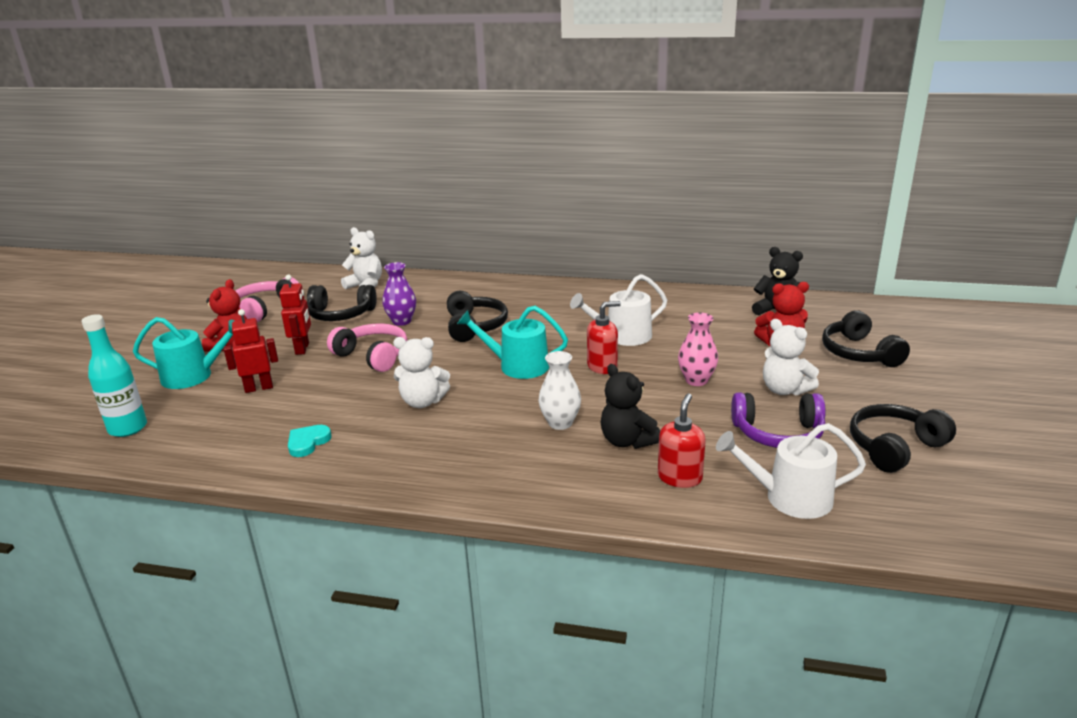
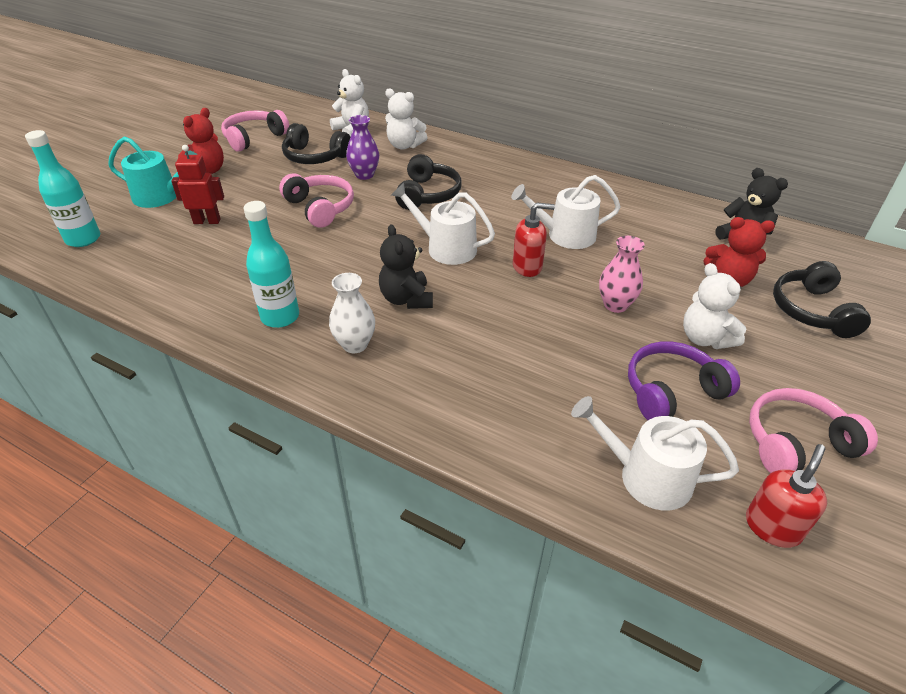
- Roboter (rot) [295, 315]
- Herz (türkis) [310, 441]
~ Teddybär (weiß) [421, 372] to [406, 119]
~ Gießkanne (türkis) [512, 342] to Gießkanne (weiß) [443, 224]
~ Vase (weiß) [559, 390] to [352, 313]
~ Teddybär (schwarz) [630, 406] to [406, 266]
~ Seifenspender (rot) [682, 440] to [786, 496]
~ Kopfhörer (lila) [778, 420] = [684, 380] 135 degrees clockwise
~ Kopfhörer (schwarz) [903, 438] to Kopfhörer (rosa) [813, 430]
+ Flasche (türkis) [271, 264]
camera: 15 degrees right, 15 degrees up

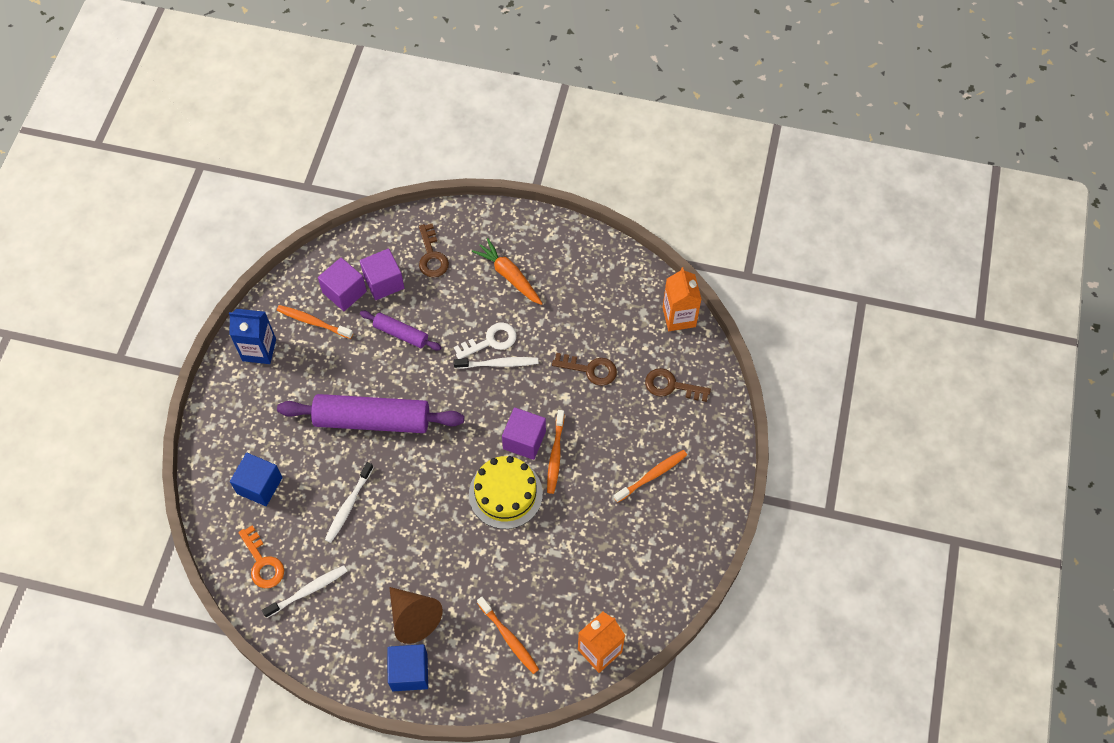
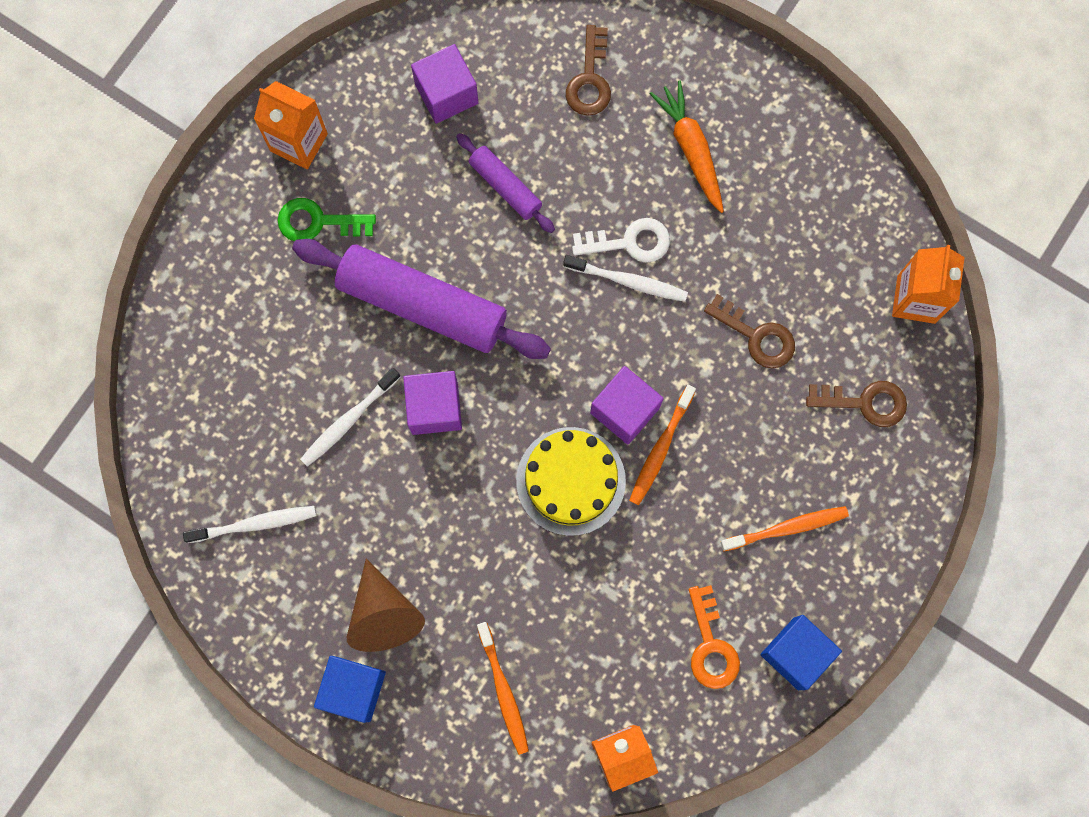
~ Getränkekarton (blau) [252, 336] to Getränkekarton (orange) [291, 125]
~ Kubus (blau) [256, 479] to [801, 652]
~ Schlüssel (orange) [261, 556] to [714, 637]
- Zahnbürste (orange) [315, 322]
~ Kubus (lila) [382, 274] to [432, 403]
~ Schlüssel (braun) [678, 385] = [856, 404] 150 degrees clockwise
+ Schlüssel (grün) [327, 219]
camera: 20 degrees right, 15 degrees up

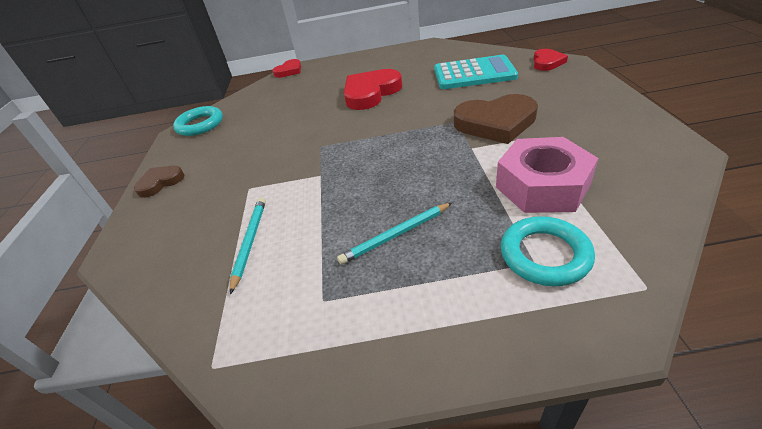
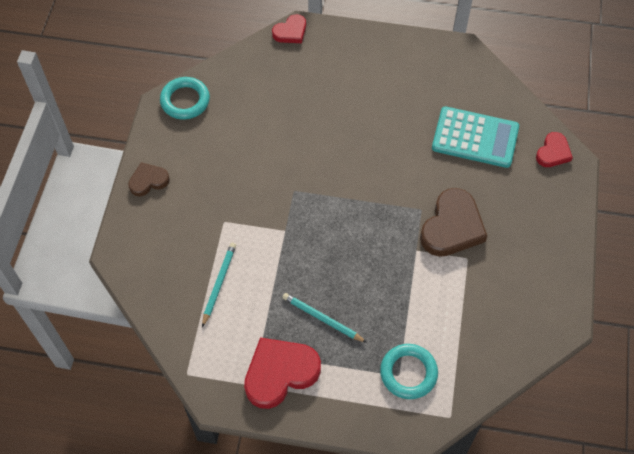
~ Bleistift (türkis) [394, 233] = [324, 318] 45 degrees clockwise
~ Herz (rot) [373, 89] to [282, 373]
~ Herz (braun) [496, 119] = [453, 222] 75 degrees counterclockwise
- Sechskantmutter (rosa) [547, 175]
camera: 10 degrees right, 20 degrees up

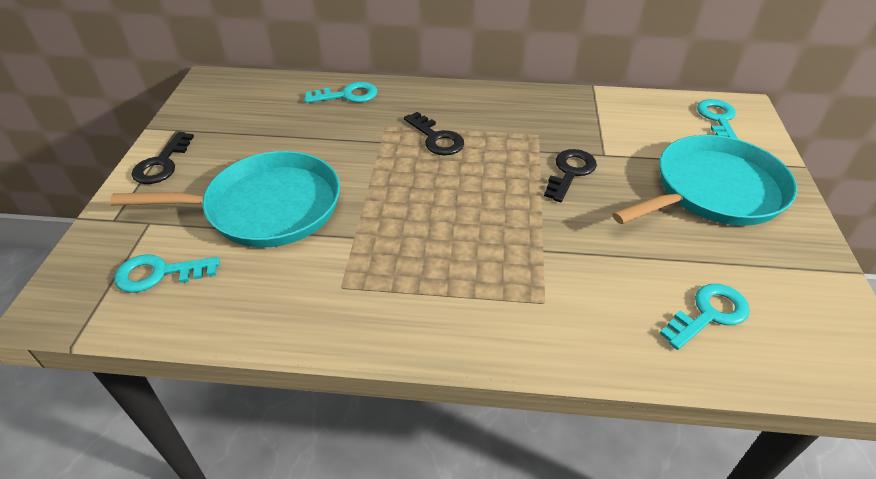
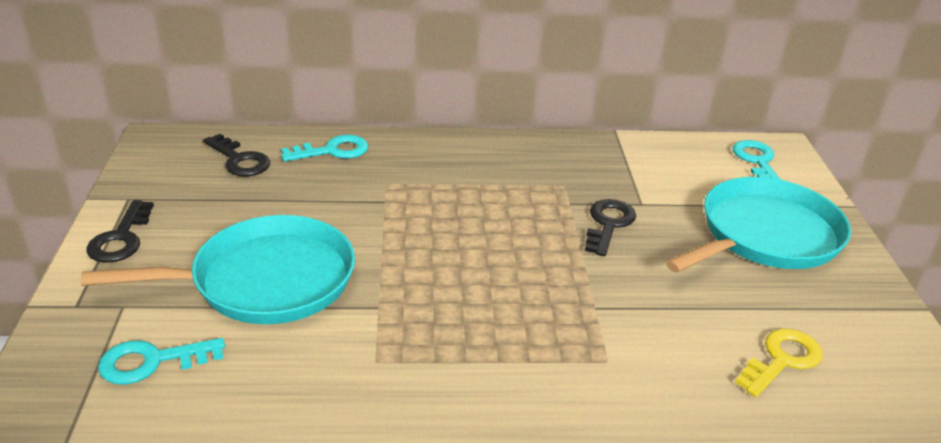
~ Schlüssel (schwarz) [434, 134] to [236, 155]
~ Schlüssel (türkis) [705, 317] to Schlüssel (gelb) [779, 362]
camera: 10 degrees left, 10 degrees down

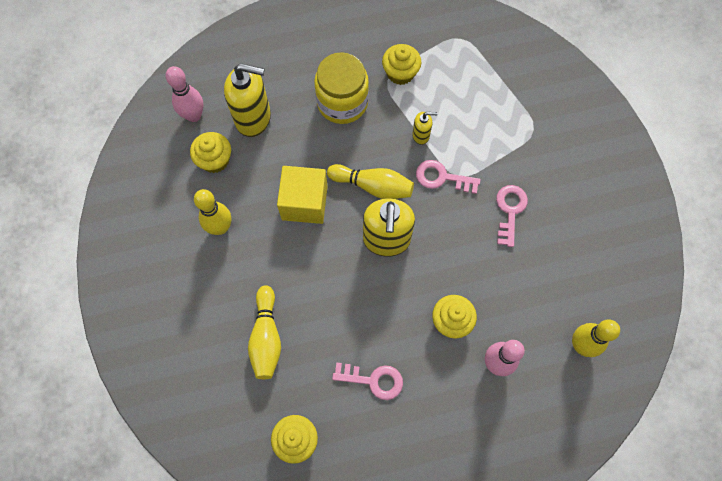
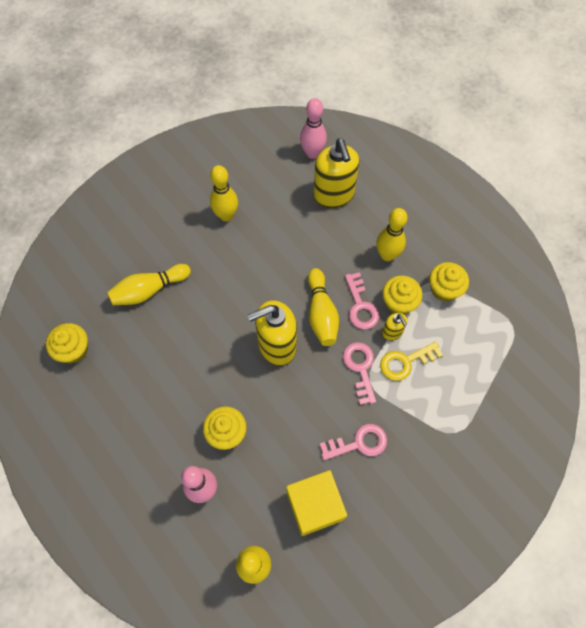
~ Muffin (gelb) [210, 152] to [402, 294]
~ Kubus (gelb) [302, 195] to [316, 503]
~ Einmachglas (gelb) [341, 88] to Bowlingkegel (gelb) [391, 234]
~ Schlüssel (rosa) [367, 381] to [362, 301]
+ Schlüssel (gelb) [411, 361]
camera: 65 degrees right, 5 degrees down

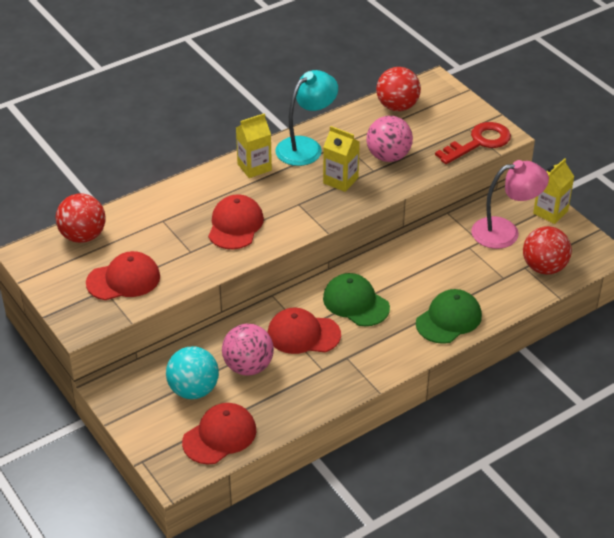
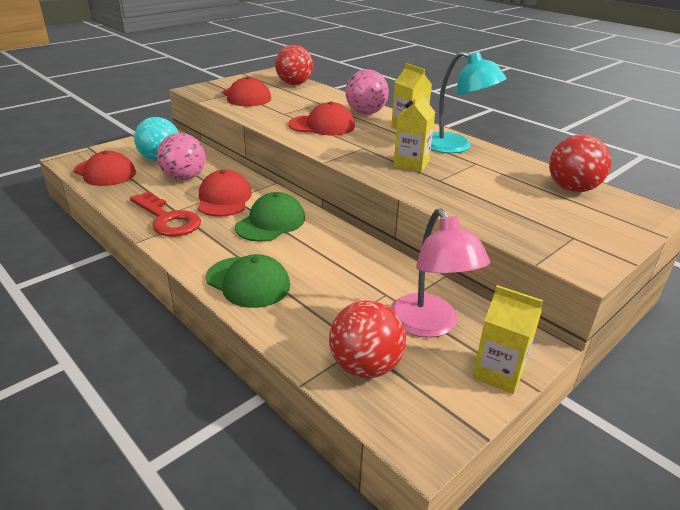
~ Ball (rosa) [390, 139] to [367, 92]
~ Schlüssel (rot) [473, 143] to [165, 214]
camera: 80 degrees right, 10 degrees down

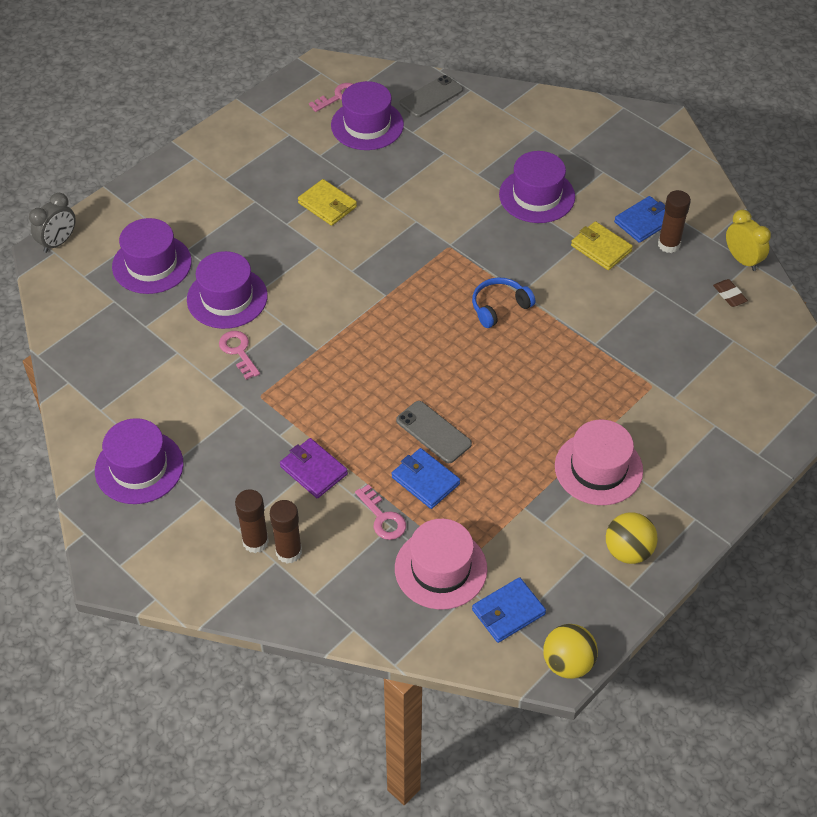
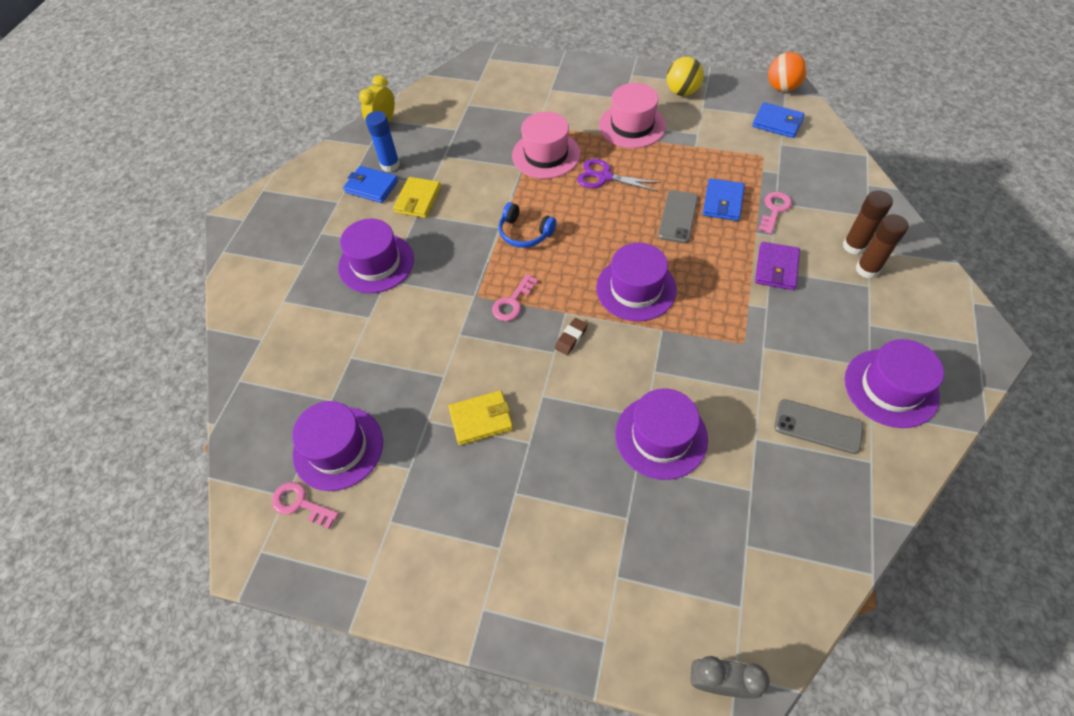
~ Hut (lila) [152, 256] to [636, 282]
~ Schlüssel (rosa) [239, 355] to [515, 297]
~ Geldbörse (gelb) [327, 202] = [480, 417] 60 degrees clockwise
~ Hut (rosa) [441, 564] to [546, 145]
~ Handy (grau) [431, 96] to [818, 426]
~ Ball (gelb) [570, 651] to Ball (orange) [787, 72]
~ Klebestift (braun) [674, 221] to Klebestift (blau) [382, 141]
~ Radiergummi (braun) [730, 293] to [571, 336]
+ Schere (lila) [619, 175]
camera: 115 degrees left, 5 degrees up

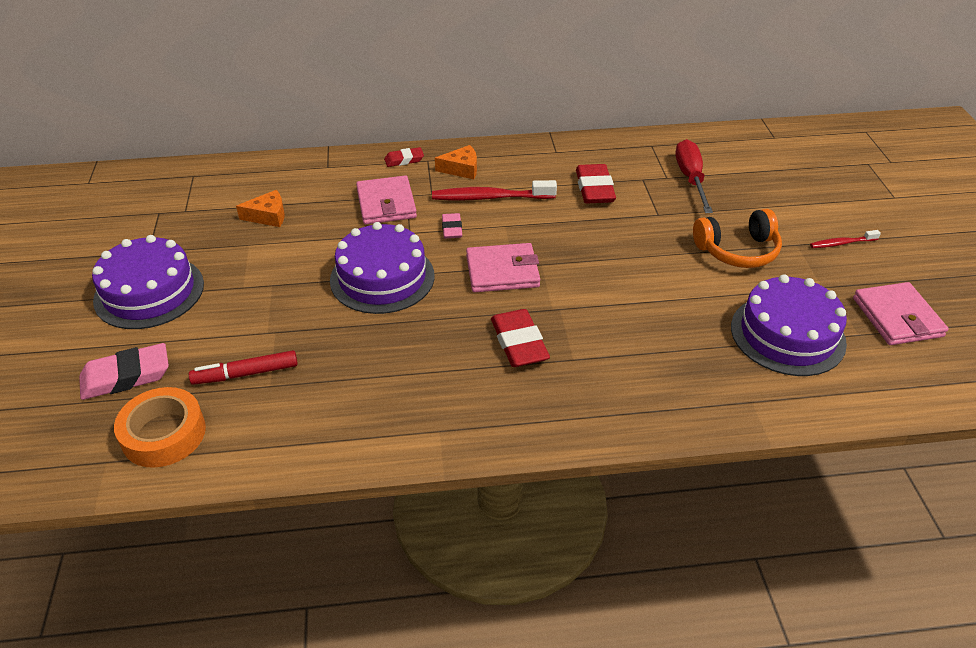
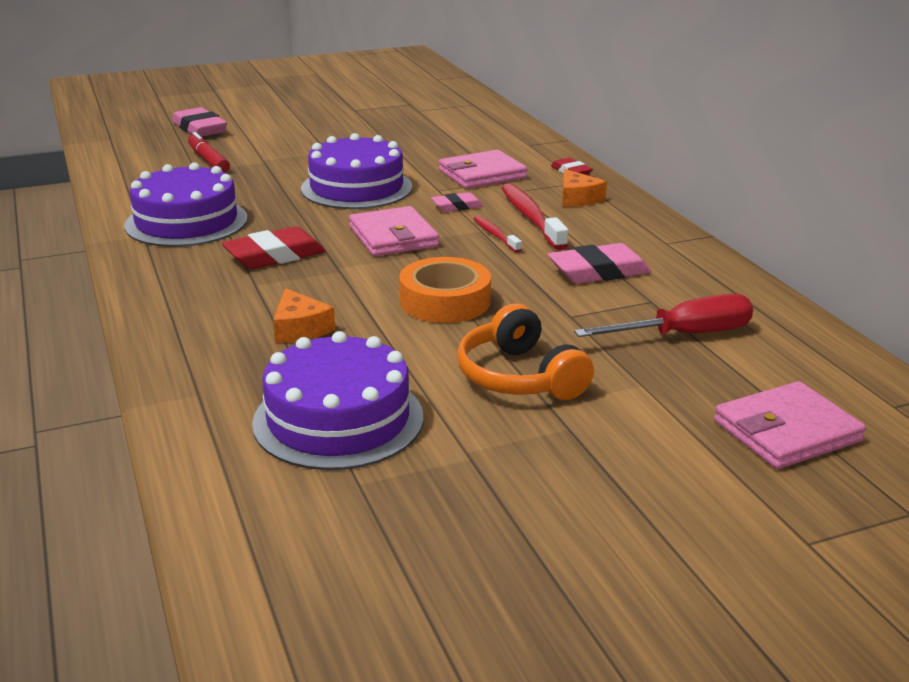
~ Kuchen (lila) [148, 282] to [186, 204]
~ Klebeband (orange) [160, 427] to [445, 290]
~ Käse (orange) [260, 208] to [304, 315]
~ Radiergummi (rot) [596, 183] to Radiergummi (rosa) [599, 263]
~ Zahnbürste (rot) [845, 239] to [497, 234]
~ Geldbörse (rosa) [901, 313] to [790, 425]
camera: 75 degrees right, 15 degrees down

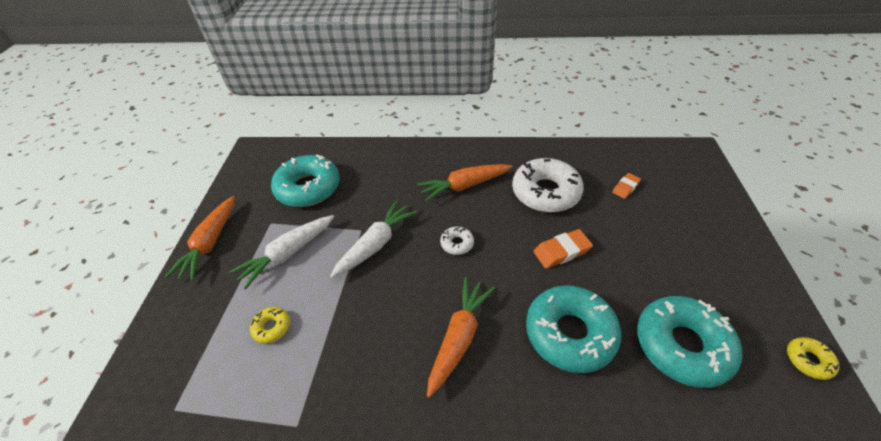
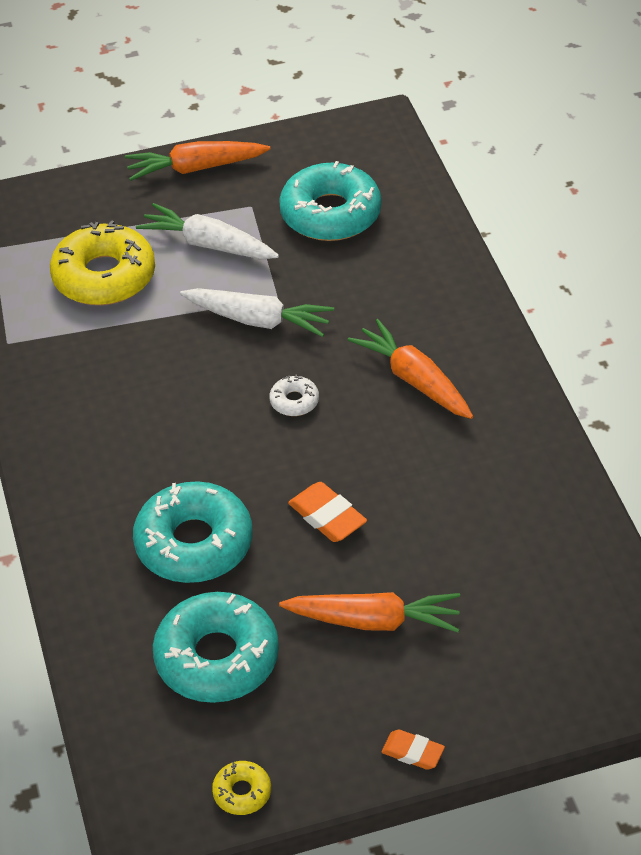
~ Donut (gelb) [270, 325] = [102, 262] x2.25
~ Karotte (orange) [461, 337] to [369, 612]
- Donut (weiß) [548, 185]
~ Radiergummi (orange) [626, 186] to [413, 750]
camera: 70 degrees right, 0 degrees up

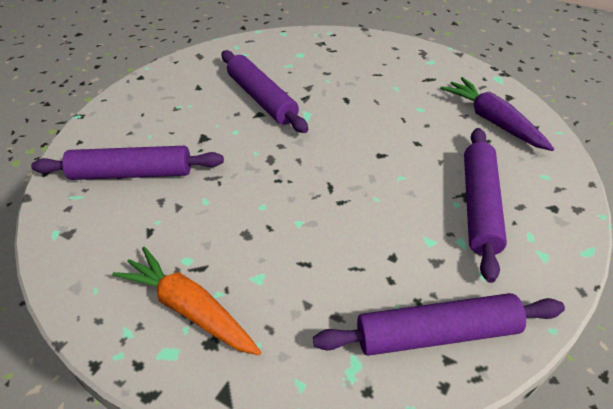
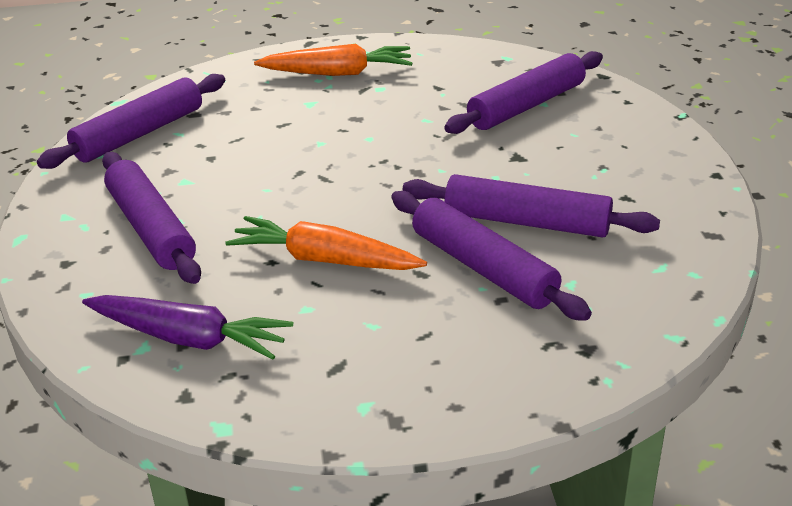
+ Karotte (orange) [326, 243]
+ Nudelholz (lila) [491, 256]
camera: 140 degrees right, 10 degrees down

